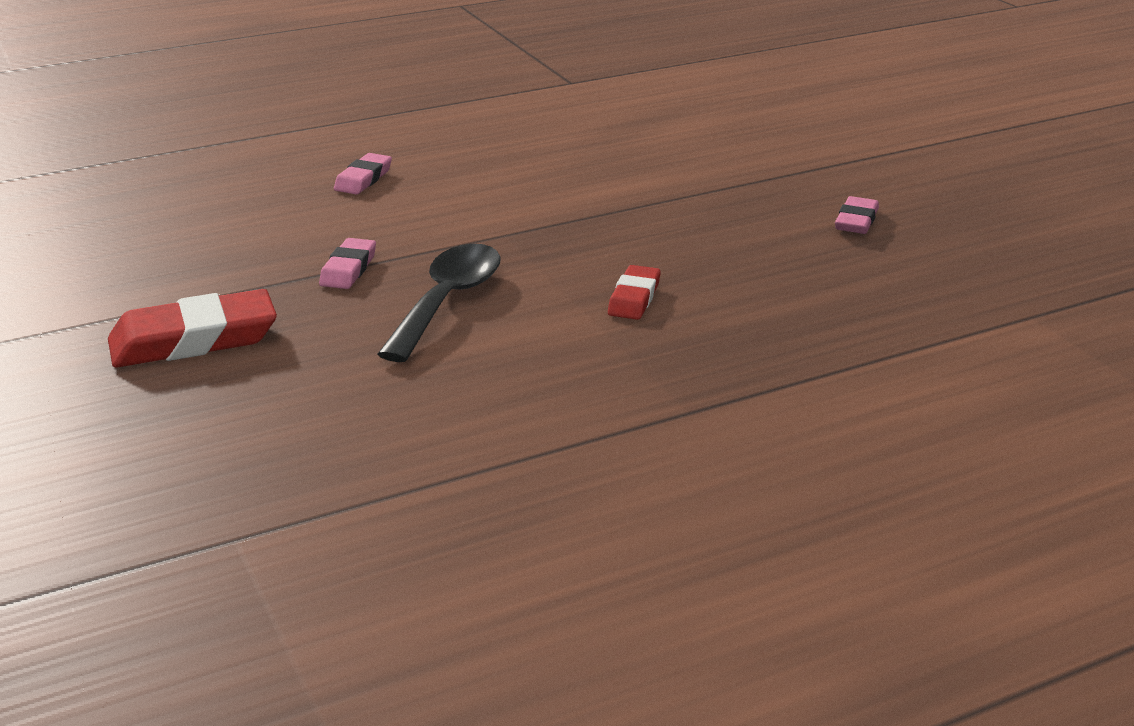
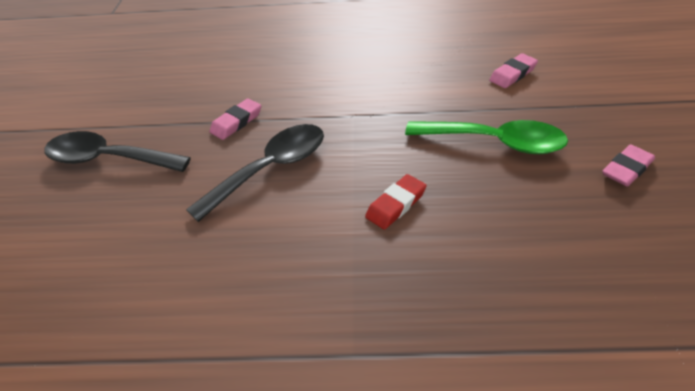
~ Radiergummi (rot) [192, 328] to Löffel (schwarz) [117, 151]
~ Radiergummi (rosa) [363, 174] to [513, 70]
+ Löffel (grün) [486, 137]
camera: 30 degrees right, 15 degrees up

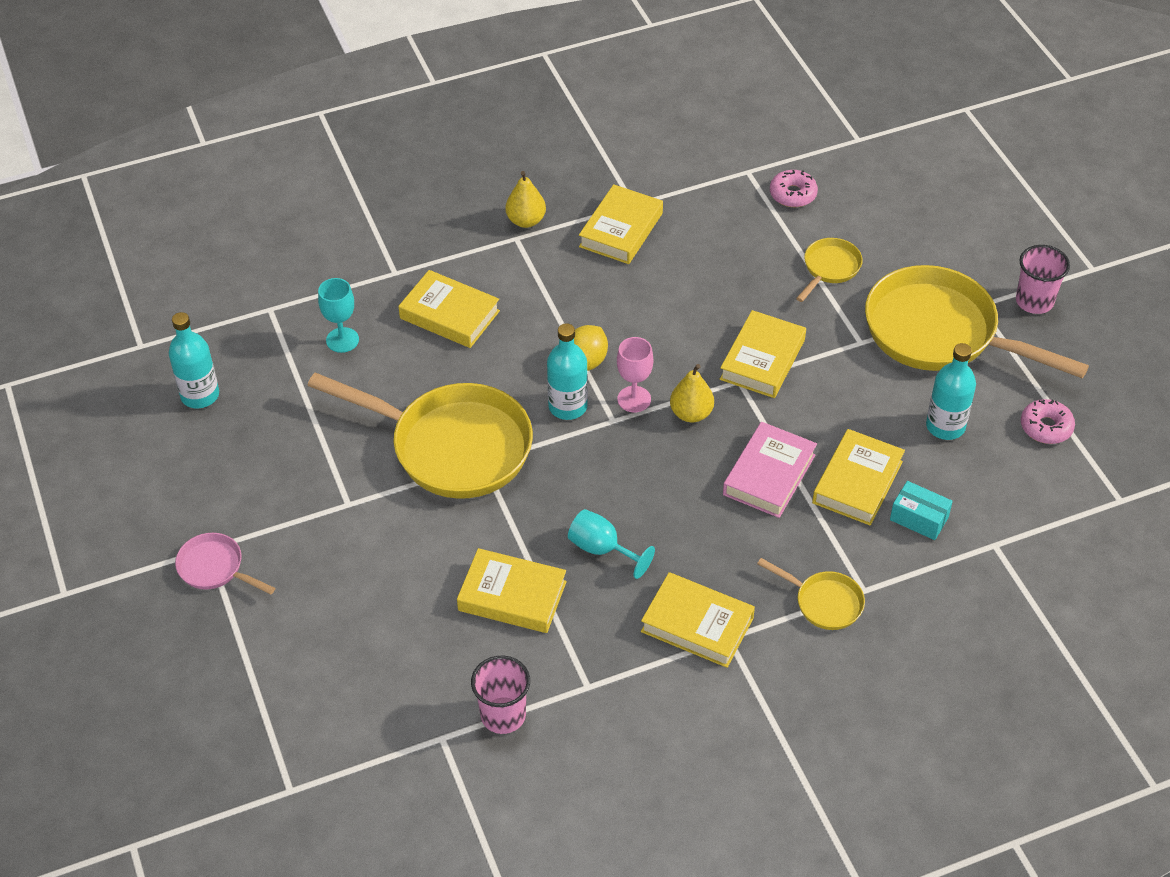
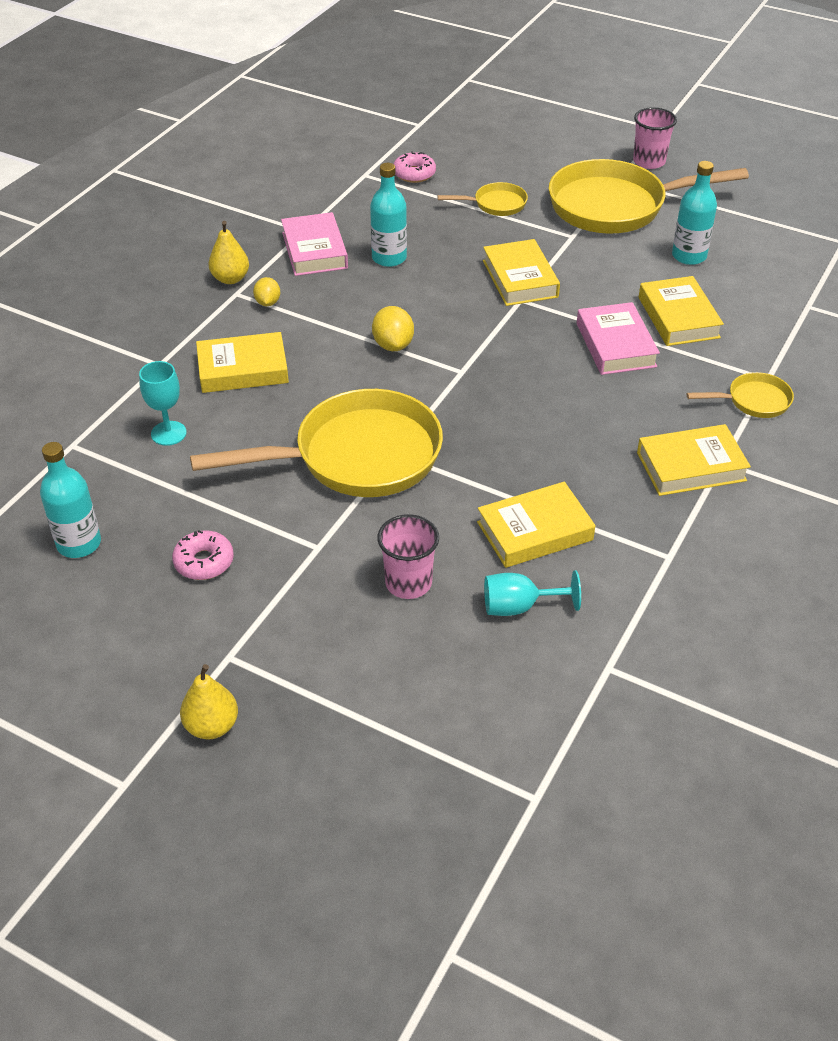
- Pfanne (rosa) [225, 563]
~ Becher (rosa) [500, 695] to [408, 556]
~ Flasche (türkis) [567, 371] to [388, 215]
~ Kelch (türkis) [611, 544] to [532, 593]
~ Buch (gelb) [621, 224] to Buch (rosa) [314, 244]
- Kelch (rosa) [635, 374]
~ Birne (gelb) [692, 393] to [209, 701]
~ Pfanne (gelb) [829, 270] = [482, 199] 90 degrees clockwise
- Schachtel (türkis) [921, 510]
~ Donut (rosa) [1048, 421] to [203, 555]
+ Zitrone (gelb) [266, 291]
camera: 40 degrees left, 5 degrees down

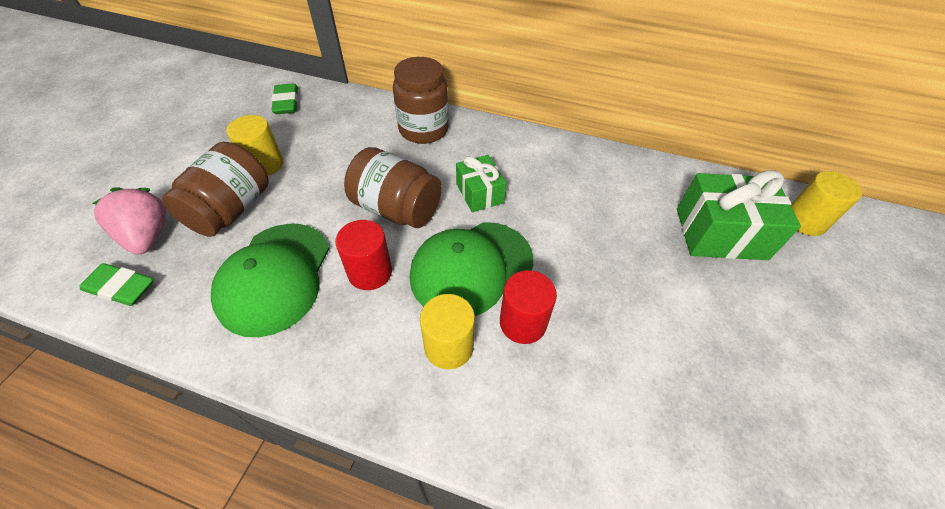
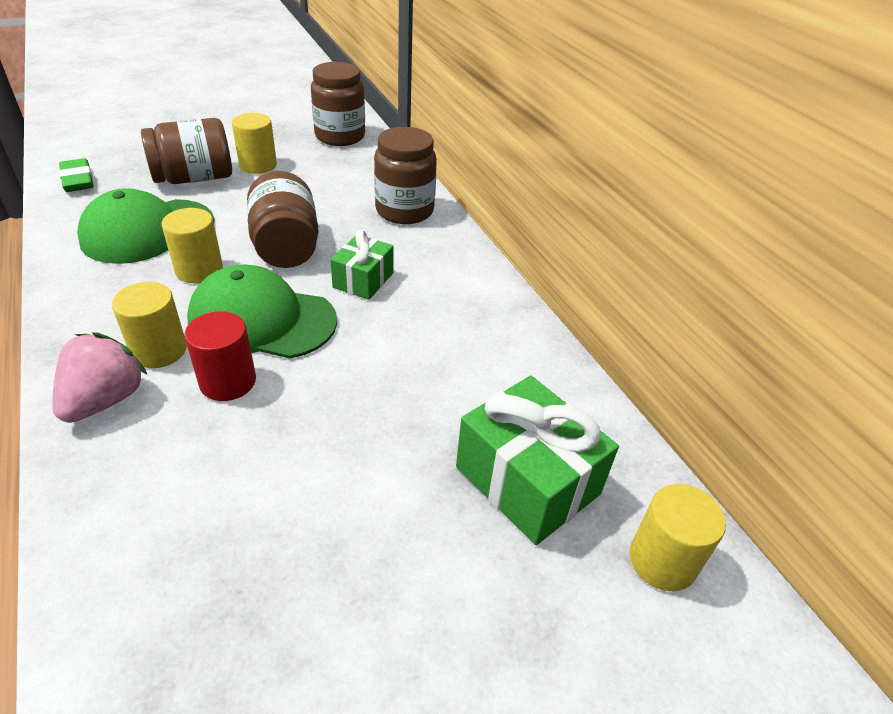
~ Erdbeere (rosa) [129, 221] to [99, 377]
~ Radiergummi (grün) [284, 98] to Einmachglas (braun) [338, 104]
~ Vollzylinder (rot) [363, 255] to Vollzylinder (gelb) [192, 245]
camera: 45 degrees right, 10 degrees down

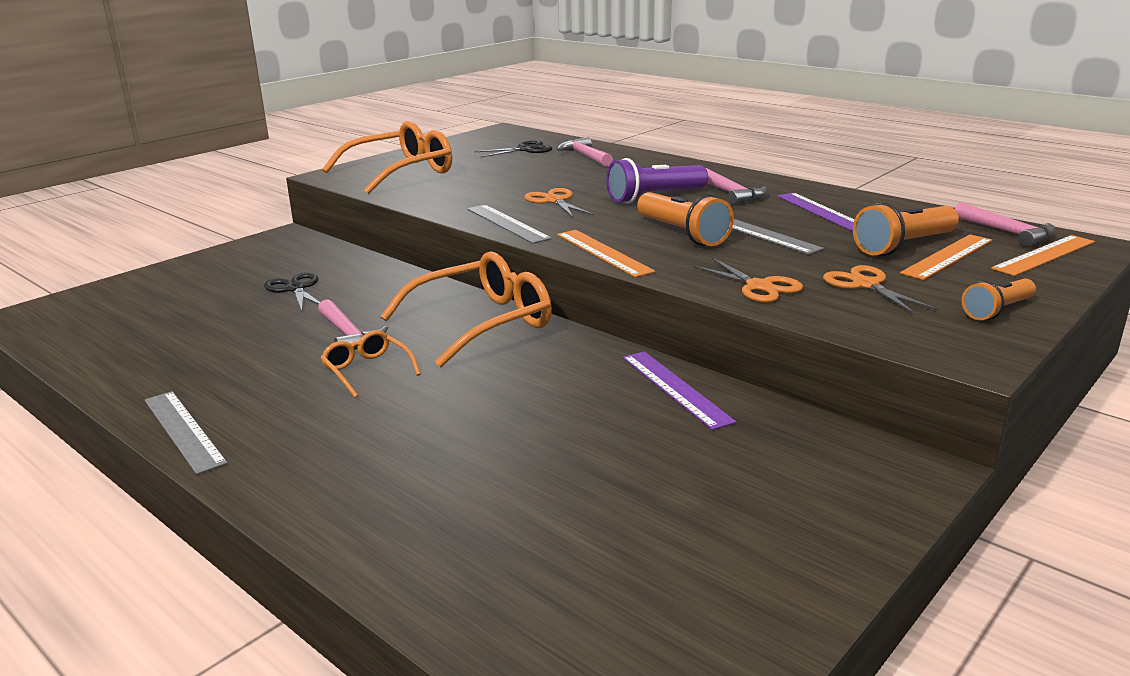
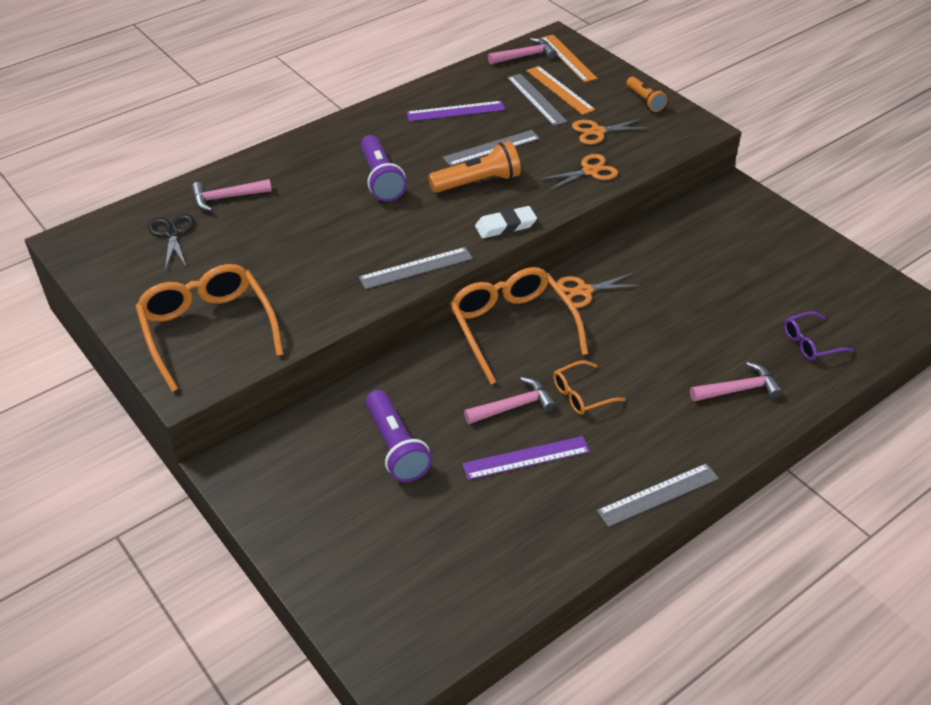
~ Schere (schwarz) [292, 291] to Taschenlampe (lila) [399, 436]
~ Schere (orange) [559, 202] to [598, 290]
~ Lineal (orange) [606, 253] to Radiergummi (weiß) [506, 222]
~ Lineal (lila) [679, 390] to [526, 458]
~ Hammer (rosa) [736, 186] to [736, 381]
~ Taschenlampe (orange) [906, 229] to Lineal (grau) [537, 100]
+ Brille (lila) [819, 336]
camera: 80 degrees left, 20 degrees up

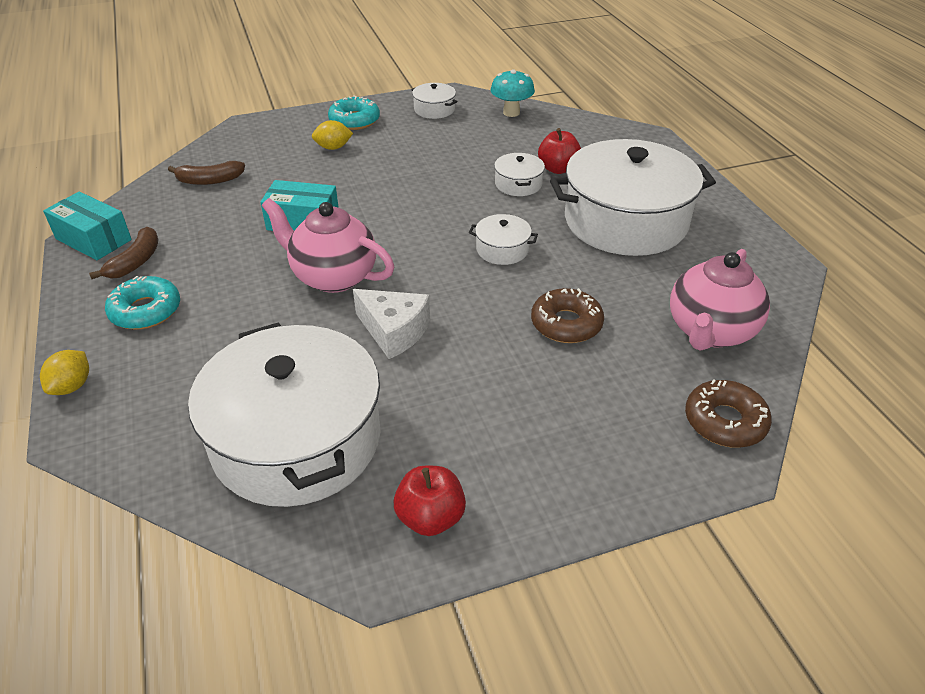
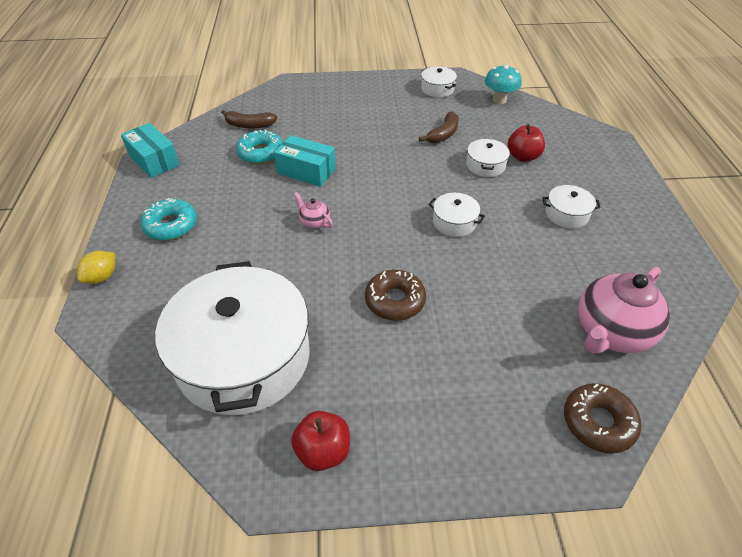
~ Banane (braun) [124, 253] to [439, 127]
~ Teekanne (rosa) [328, 245] = [313, 210] x0.45
- Zitrone (gelb) [332, 135]
~ Donut (türkis) [354, 112] to [259, 146]
- Käse (weiß) [391, 324]
~ Donut (braun) [567, 315] to [395, 295]
~ Kochtopf (weiß) [633, 197] = [571, 206] x0.41
camera: 15 degrees right, 5 degrees up

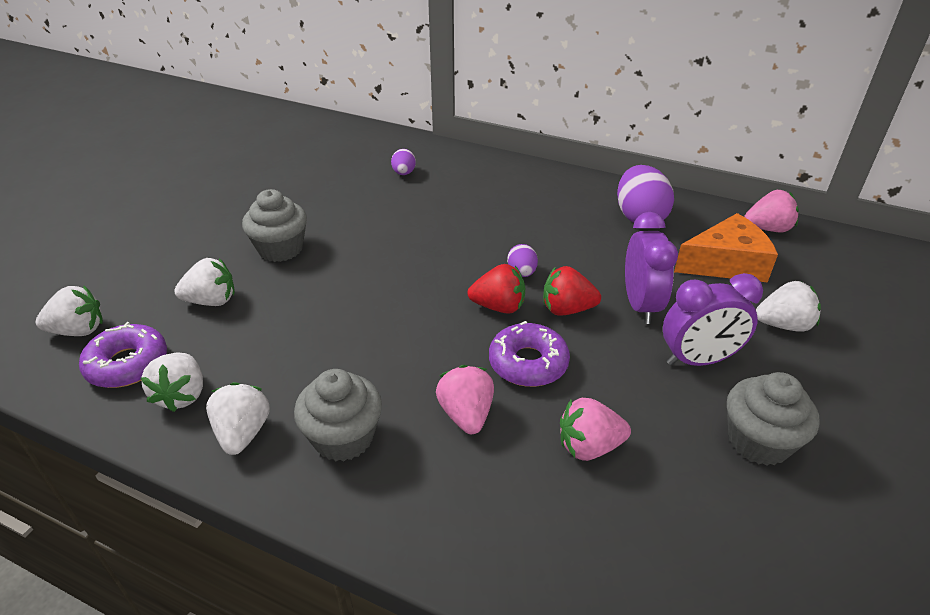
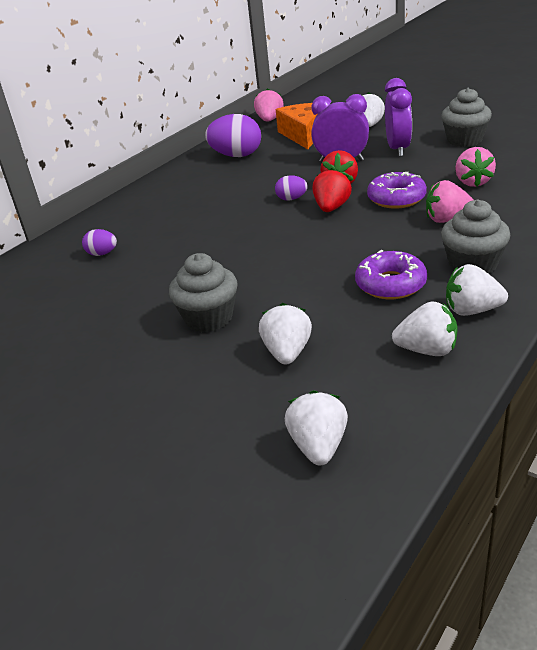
~ Donut (lila) [123, 355] to [391, 274]
camera: 75 degrees left, 5 degrees down

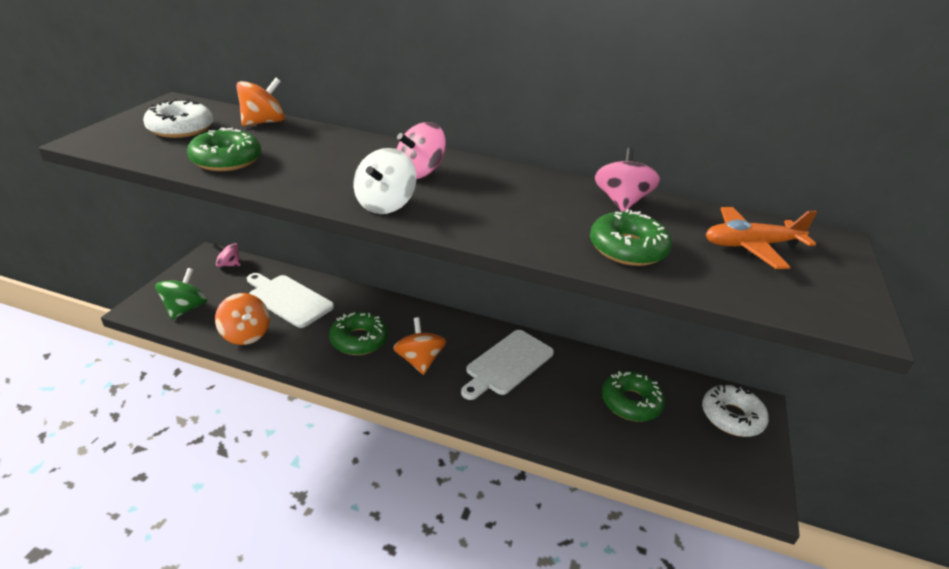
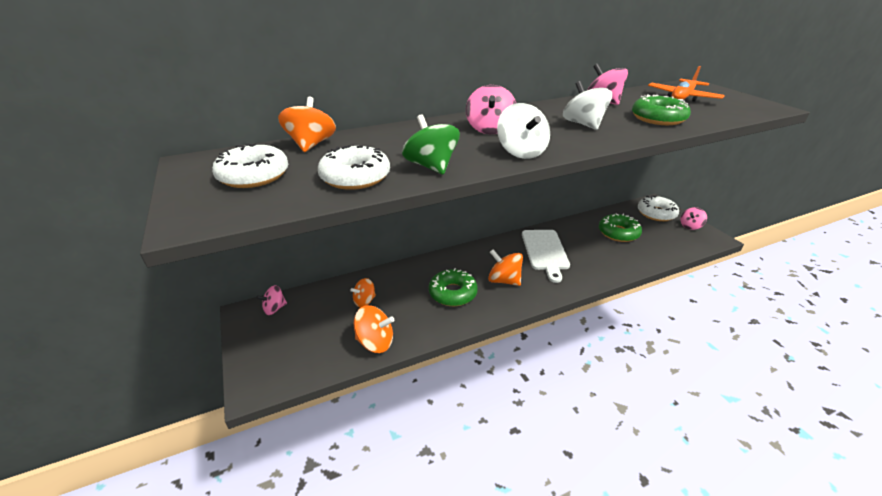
~ Kreisel (grün) [181, 294] to [431, 144]
~ Donut (grün) [224, 149] to Donut (weiß) [354, 167]
~ Schneidebrett (weiß) [290, 300] to Kreisel (orange) [363, 292]
+ Kreisel (weiß) [587, 105]
+ Kreisel (rosa) [693, 218]
camera: 40 degrees left, 0 degrees up

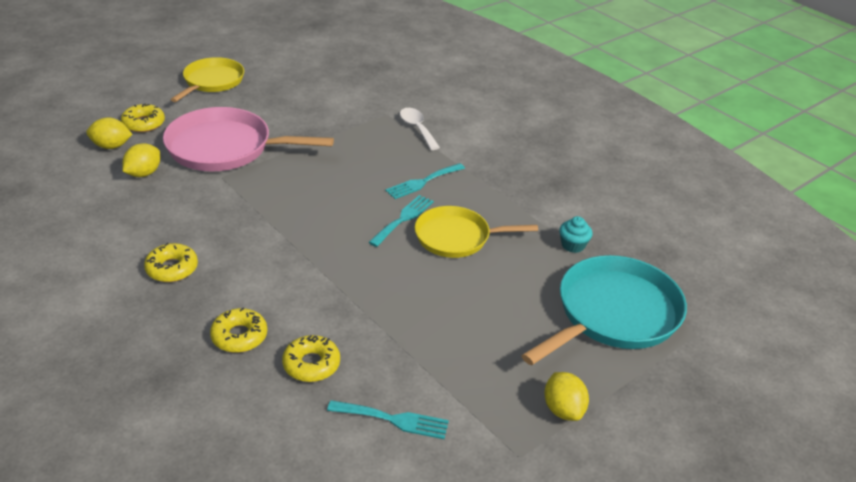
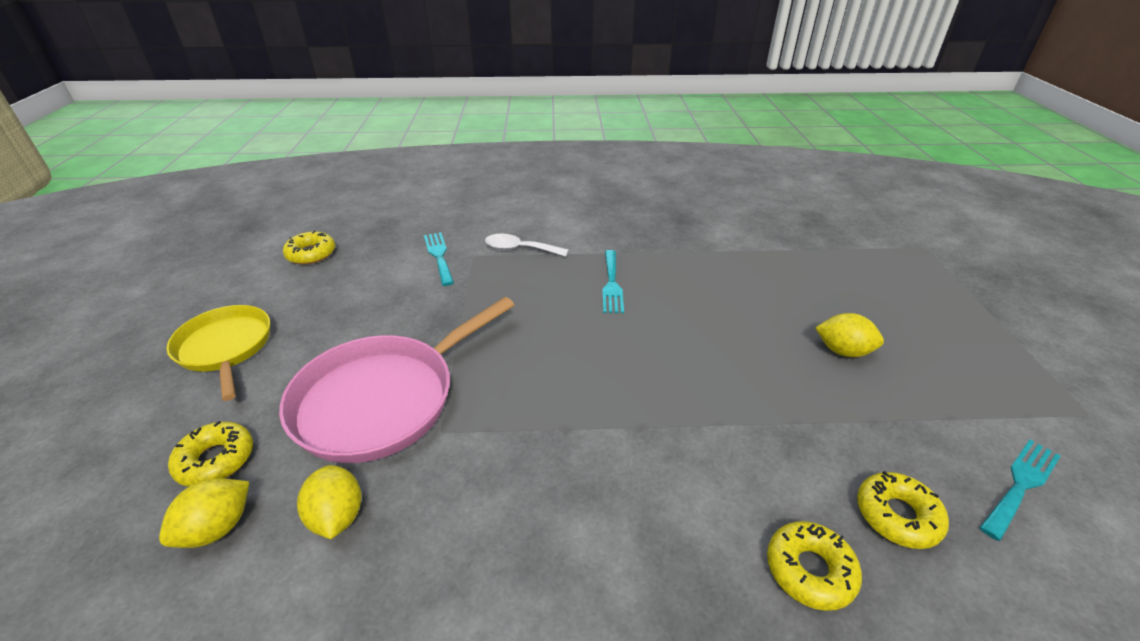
~ Donut (gelb) [171, 262] to [309, 247]
~ Gabel (türkis) [401, 221] to [439, 259]
- Pfanne (gelb) [476, 232]
- Pfanne (türkis) [604, 310]
~ Zitrone (gelb) [566, 396] to [849, 335]
- Muffin (türkis) [575, 234]
camera: 50 degrees left, 0 degrees up

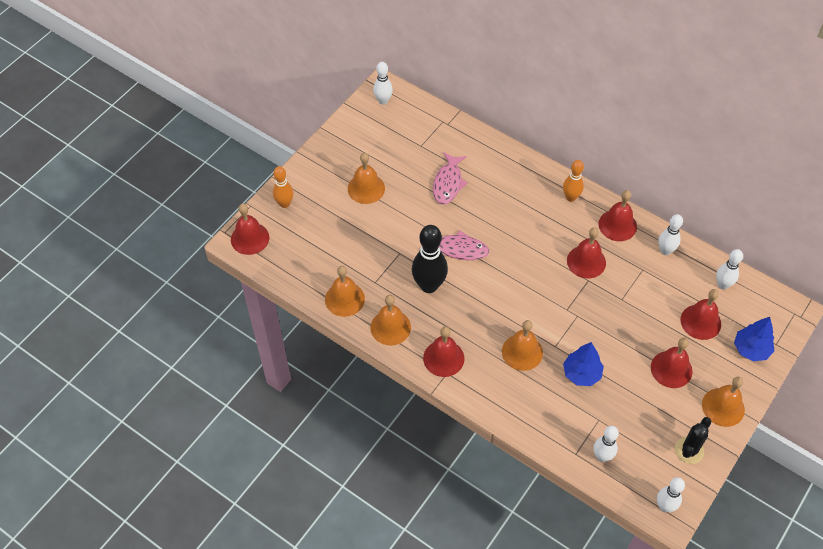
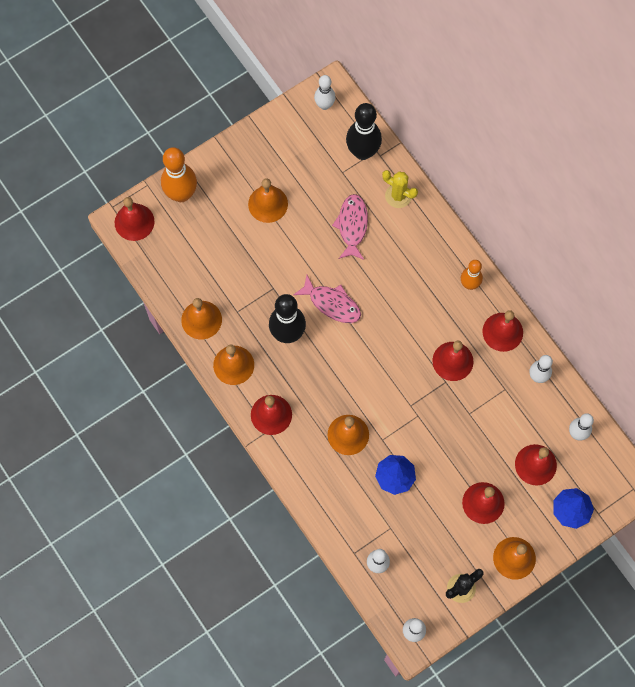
~ Bowlingkegel (orange) [283, 187] = [179, 174] x1.66
~ Fisch (rosa) [450, 178] = [350, 227] 150 degrees clockwise
+ Bowlingkegel (schwarz) [364, 131]
+ Kaktus (gelb) [400, 189]
camera: 20 degrees right, 15 degrees up

